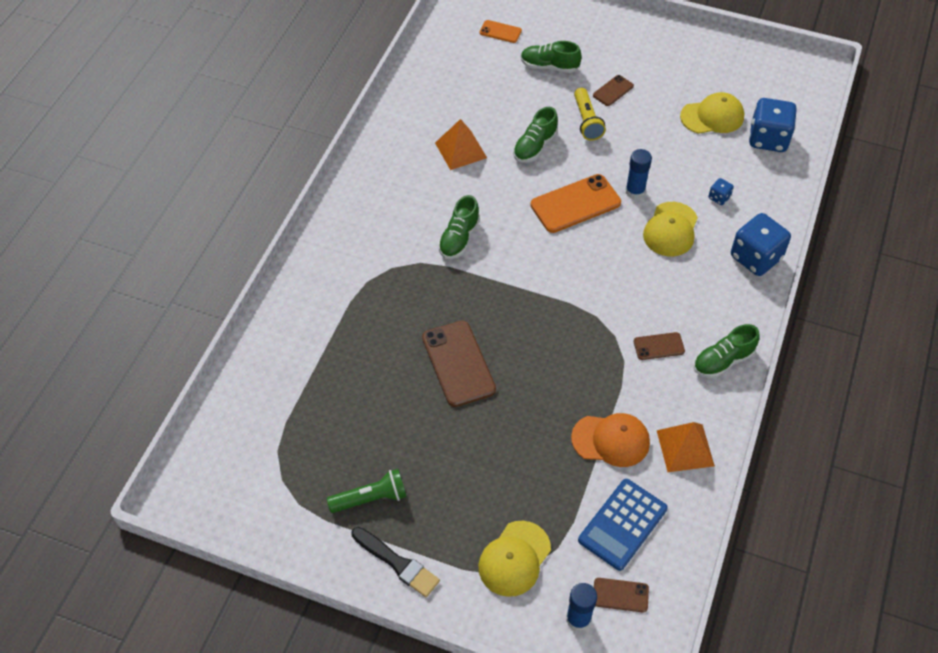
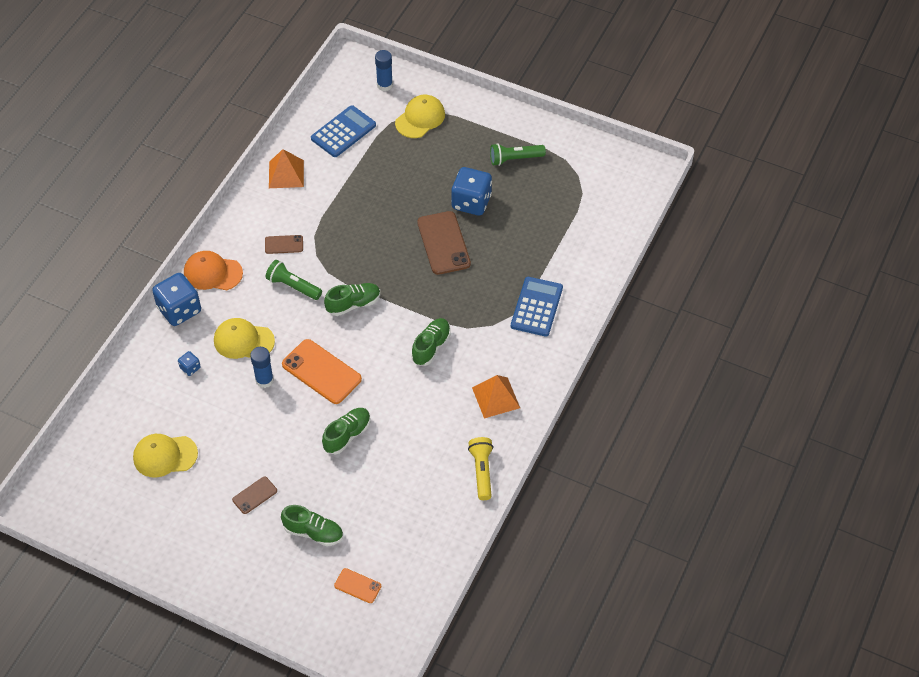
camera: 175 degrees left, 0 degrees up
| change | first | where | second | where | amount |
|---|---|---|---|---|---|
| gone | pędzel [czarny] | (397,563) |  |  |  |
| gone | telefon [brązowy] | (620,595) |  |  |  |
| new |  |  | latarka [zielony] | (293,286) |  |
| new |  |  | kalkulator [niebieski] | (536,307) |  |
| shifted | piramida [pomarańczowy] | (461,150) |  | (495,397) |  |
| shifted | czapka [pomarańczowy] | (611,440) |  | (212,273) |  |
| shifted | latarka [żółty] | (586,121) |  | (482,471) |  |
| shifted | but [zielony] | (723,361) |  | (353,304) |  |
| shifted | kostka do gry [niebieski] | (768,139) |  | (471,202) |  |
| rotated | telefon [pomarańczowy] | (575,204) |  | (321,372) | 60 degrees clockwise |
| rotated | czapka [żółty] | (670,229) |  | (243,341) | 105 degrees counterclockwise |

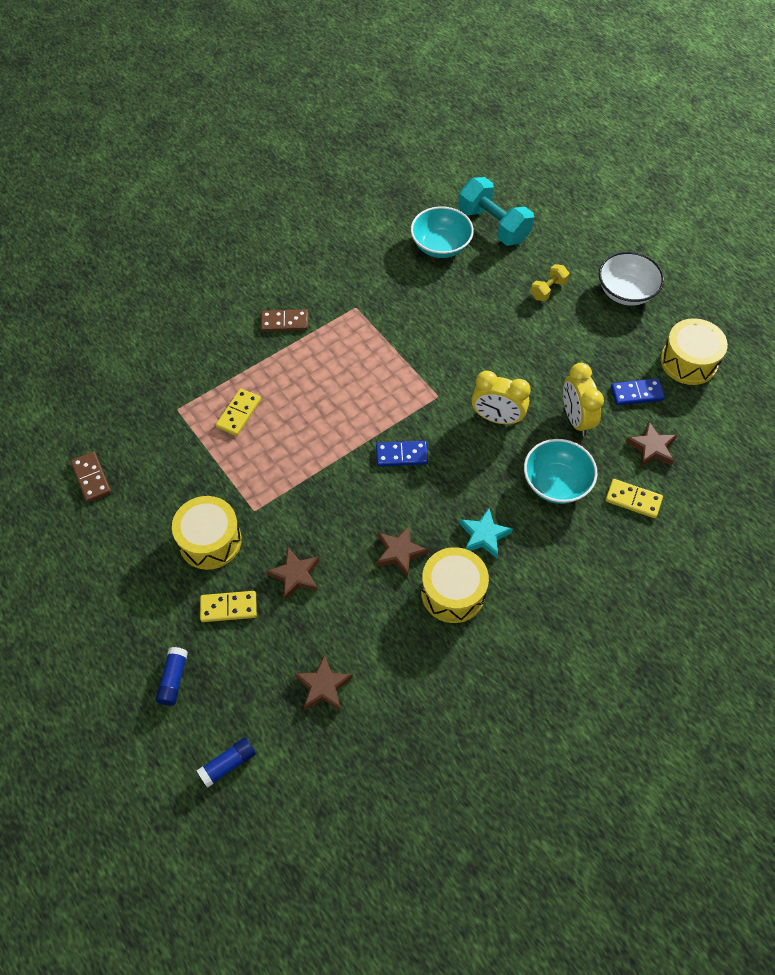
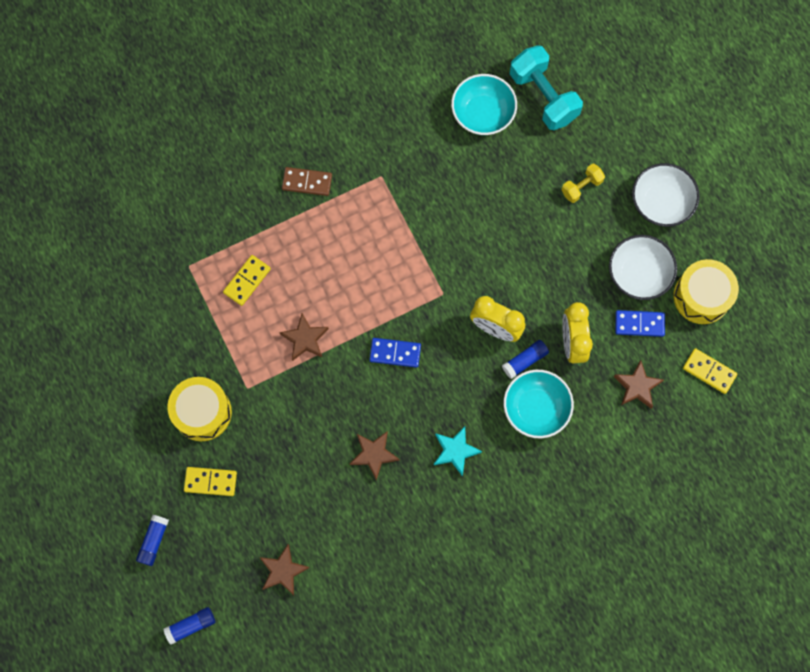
camera: 10 degrees right, 15 degrees up
| change | first | where | second | where | amount |
|---|---|---|---|---|---|
| gone | kostka domina [brązowy] | (91,478) |  |  |  |
| gone | bęben [żółty] | (453,592) |  |  |  |
| new |  |  | klej w sztyfcie [niebieski] | (525,361) |  |
| new |  |  | miska [biały] | (638,274) |  |
| shifted | gwiazda [brązowy] | (295,575) |  | (305,339) |  |
| shifted | kostka domina [żółty] | (633,500) |  | (709,371) |  |

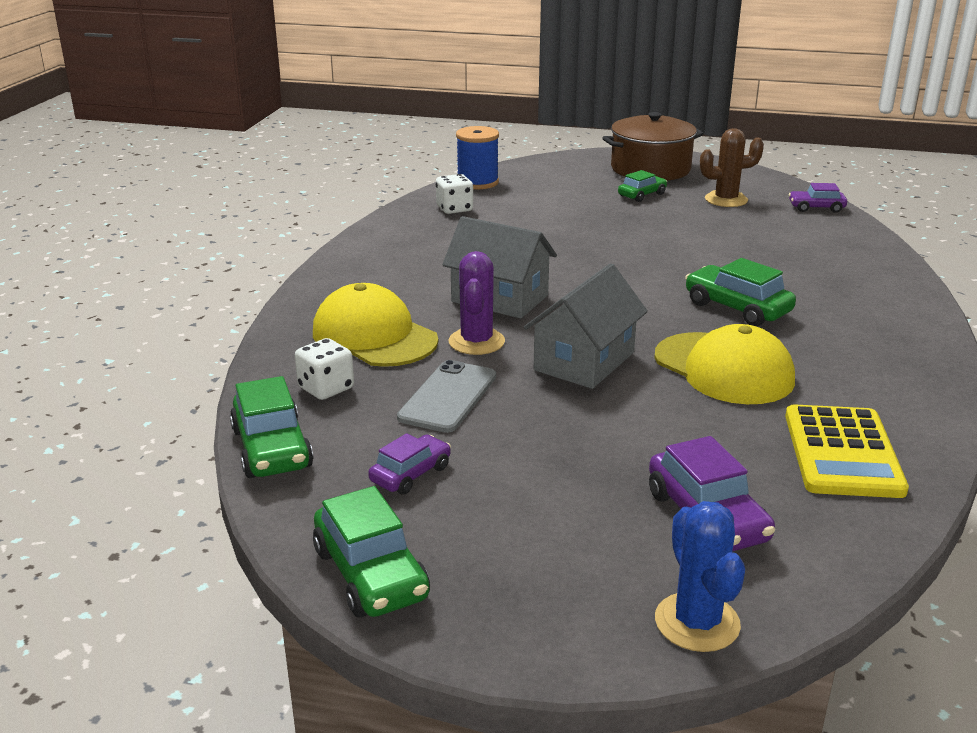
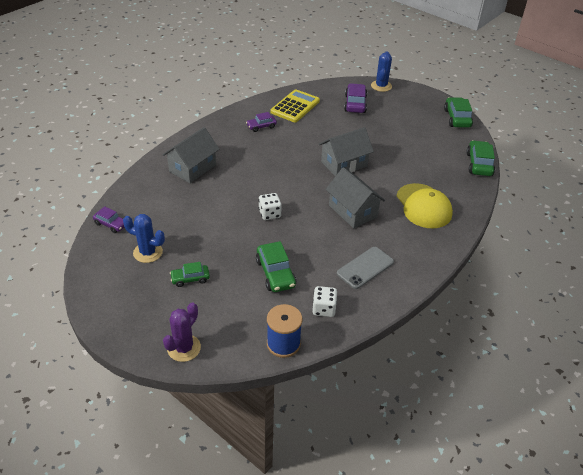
camera: 155 degrees left, 15 degrees up
| change | first | where | second | where | amount |
|---|---|---|---|---|---|
| gone | garnek [brązowy] | (650,169) |  |  |  |
| gone | czapka [żółty] | (723,369) |  |  |  |
| new |  |  | domek [szary] | (192,168) |  |
| shifted | kostka do gry [biały] | (326,388) |  | (269,214) |  |
| shifted | samochód [fioletowy] | (410,474) |  | (261,126) |  |
| shifted | telefon [szary] | (448,397) |  | (365,268) |  |
| shifted | kaktus [fioletowy] | (476,342) |  | (184,348) |  |
| shifted | samochód [zielony] | (737,308) |  | (275,273) |  |
| repainted | kaktus [brązowy] | (726,200) | kaktus [niebieski] | (148,252) |  |

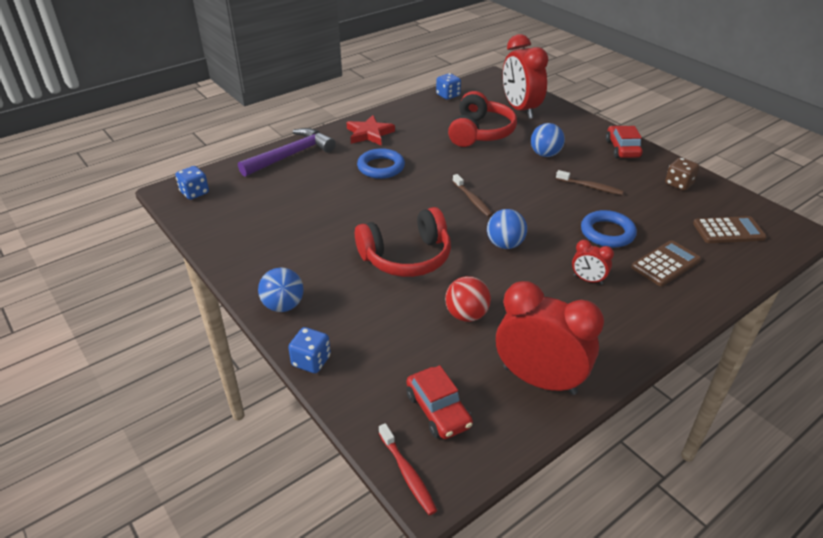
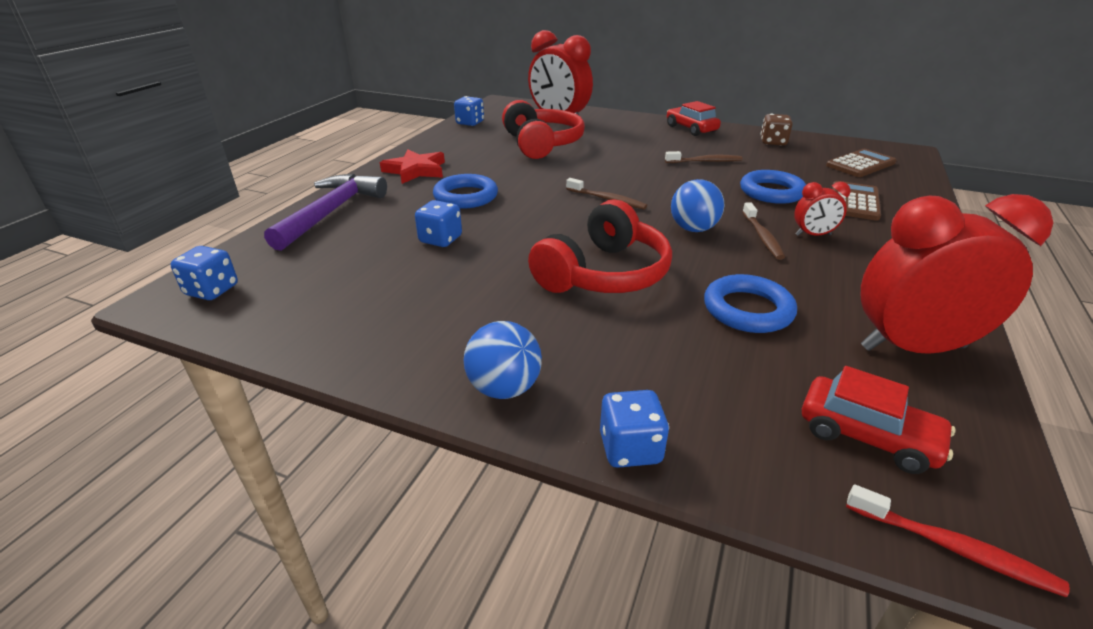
camera: 30 degrees left, 5 degrees down
| change | first | where | second | where | amount |
|---|---|---|---|---|---|
| gone | piłka [niebieski] | (545,154) |  |  |  |
| new |  |  | kostka do gry [niebieski] | (440,239) |  |
| new |  |  | szczoteczka do zębów [brązowy] | (762,237) |  |
| swapped | piłka [czerwony] | (466,315) | pierścień [niebieski] | (747,309) |  |

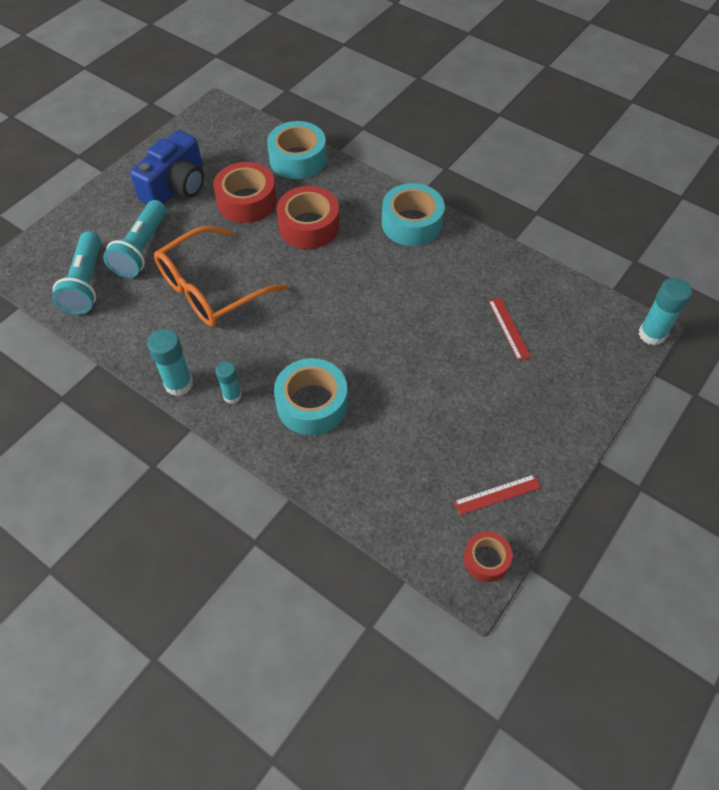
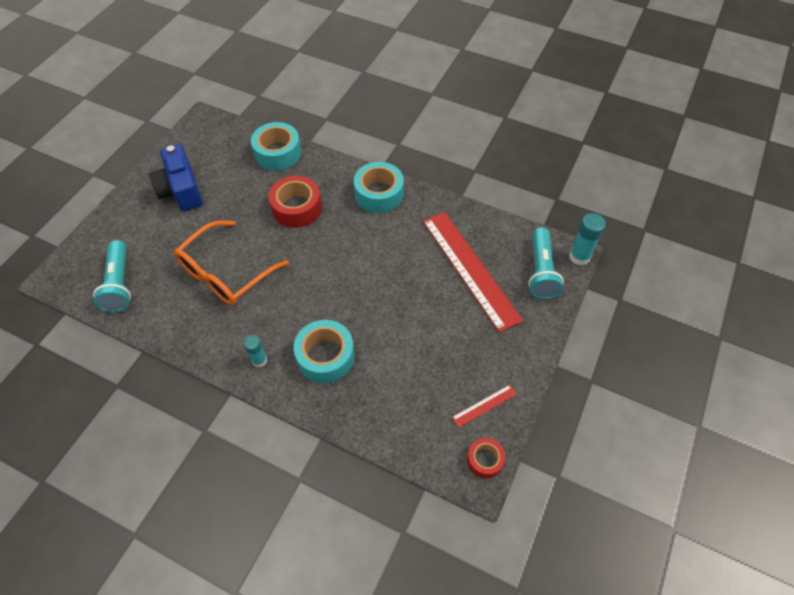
camera: 10 degrees left, 0 degrees up
| change | first | where | second | where | amount |
|---|---|---|---|---|---|
| gone | klej w sztyfcie [turkusowy] | (179,384) |  |  |  |
| gone | taśma klejąca [czerwony] | (247,201) |  |  |  |
| shifted | latarka [turkusowy] | (141,249) |  | (541,271) |  |
| rotated | aparat fotograficzny [niebieski] | (176,187) |  | (181,190) | 135 degrees clockwise |
| scaled | linijka [czerwony] | (509,328) |  | (470,269) | x2.44 |

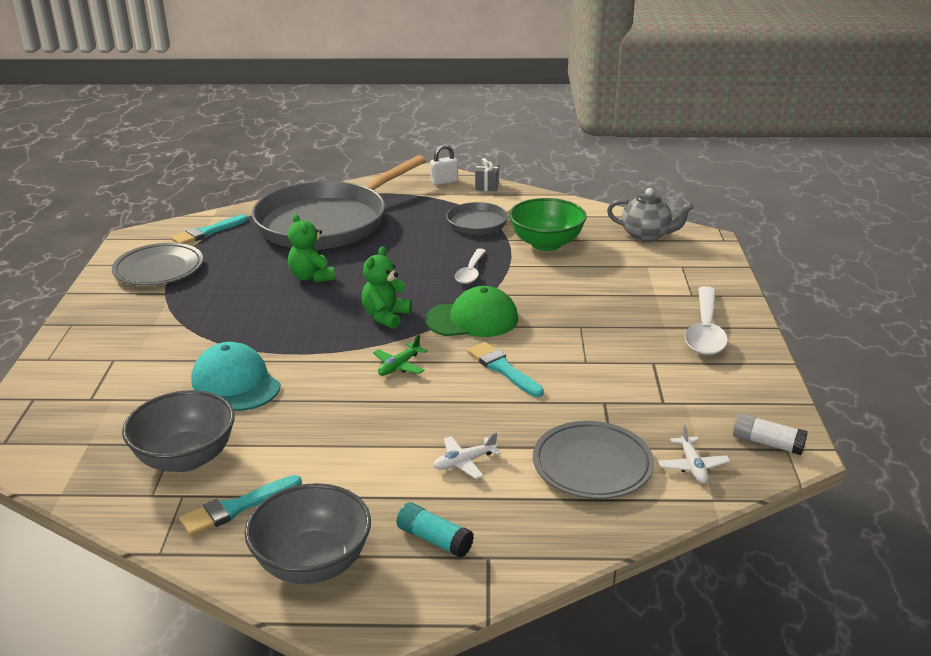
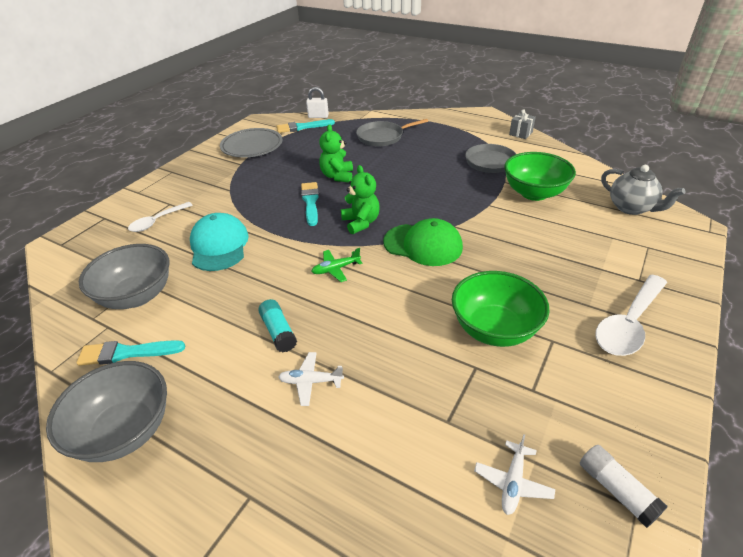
camera: 30 degrees right, 10 degrees up
| change | first | where | second | where | amount |
|---|---|---|---|---|---|
| gone | talerz [szary] | (592,465) |  |  |  |
| new |  |  | miska [zielony] | (494,329) |  |
| shifted | klej w sztyfcie [turkusowy] | (434,539) |  | (278,332) |  |
| shifted | kłódka [biały] | (444,182) |  | (318,116) |  |
| shifted | łyżka [biały] | (470,272) |  | (157,221) |  |
| shifted | pędzel [turkusowy] | (503,369) |  | (310,202) |  |
| rotated | miś [zielony] | (386,316) |  | (361,223) | 105 degrees clockwise |
| scaled | patelnia [szary] | (327,222) |  | (382,137) | x0.47 |

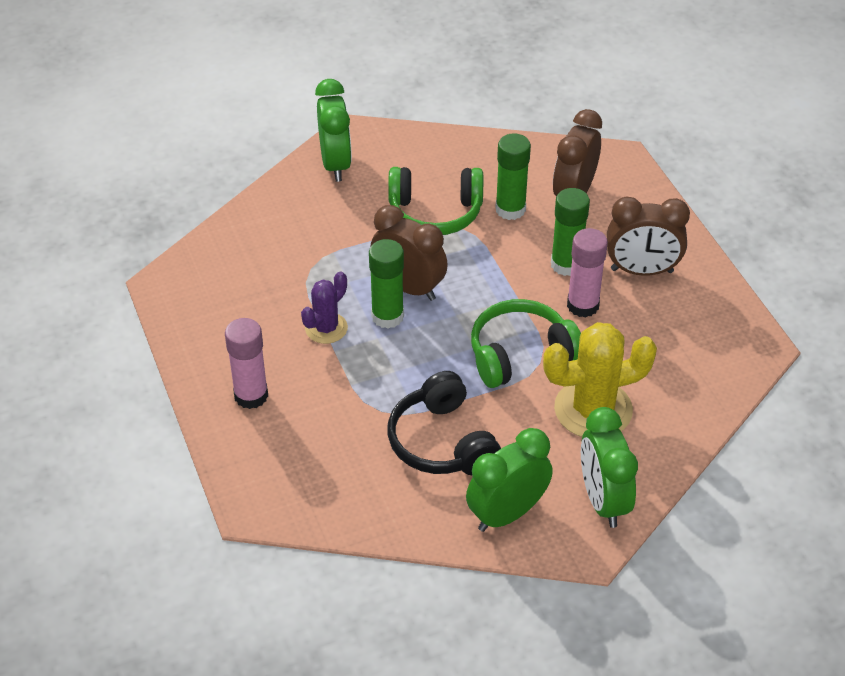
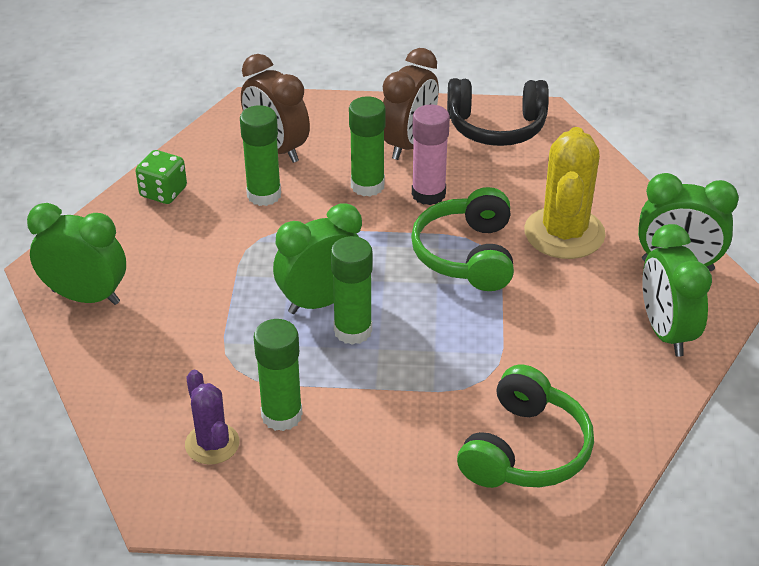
camera: 65 degrees left, 5 degrees down
| change | first | where | second | where | amount |
|---|---|---|---|---|---|
| gone | klej w sztyfcie [różowy] | (251,395) |  |  |  |
| new |  |  | kostka do gry [zielony] | (163,192) |  |
| new |  |  | klej w sztyfcie [zielony] | (282,415) |  |
| shifted | kaktus [fioletowy] | (326,328) |  | (212,444) |  |
| shifted | słuchawki [zielony] | (435,212) |  | (525,450) |  |
| shifted | słuchawki [czarny] | (442,442) |  | (496,127) |  |
| repainted | budzik [brązowy] | (409,287) | budzik [zielony] | (321,301) |  |

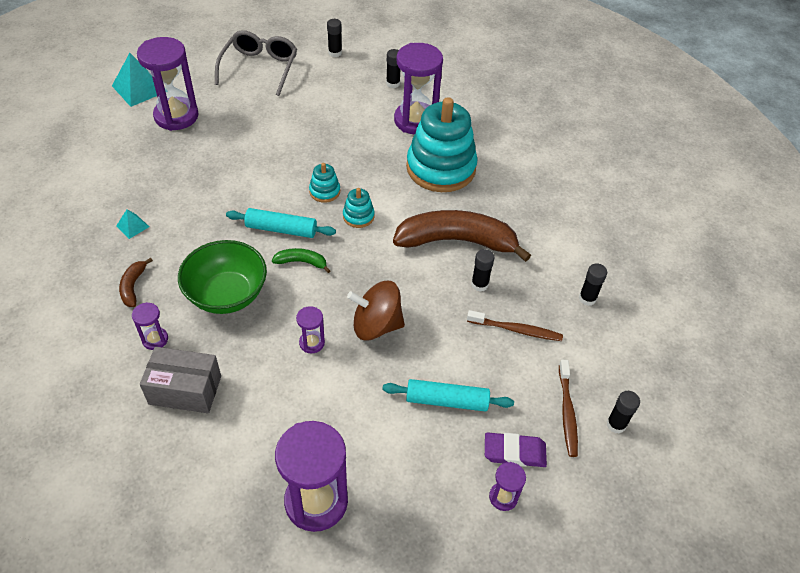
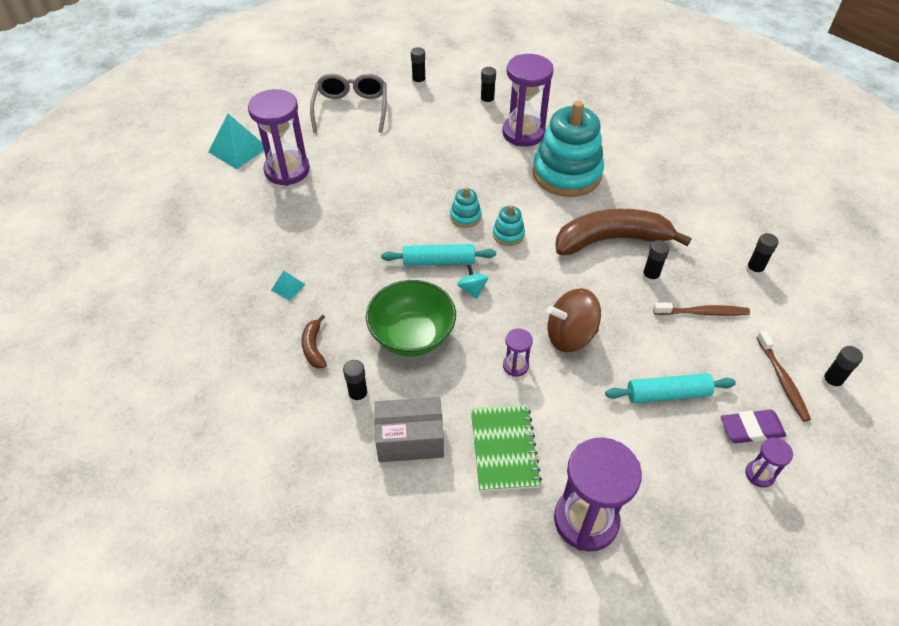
camera: 10 degrees left, 0 degrees up
| change | first | where | second | where | amount |
|---|---|---|---|---|---|
| new |  |  | zeszyt [zielony] | (504,448) |  |
| swapped | klepsydra [fioletowy] | (155,339) | klej w sztyfcie [czarny] | (358,395) |  |
| swapped | banan [zielony] | (302,262) | bączek [turkusowy] | (472,289) |  |

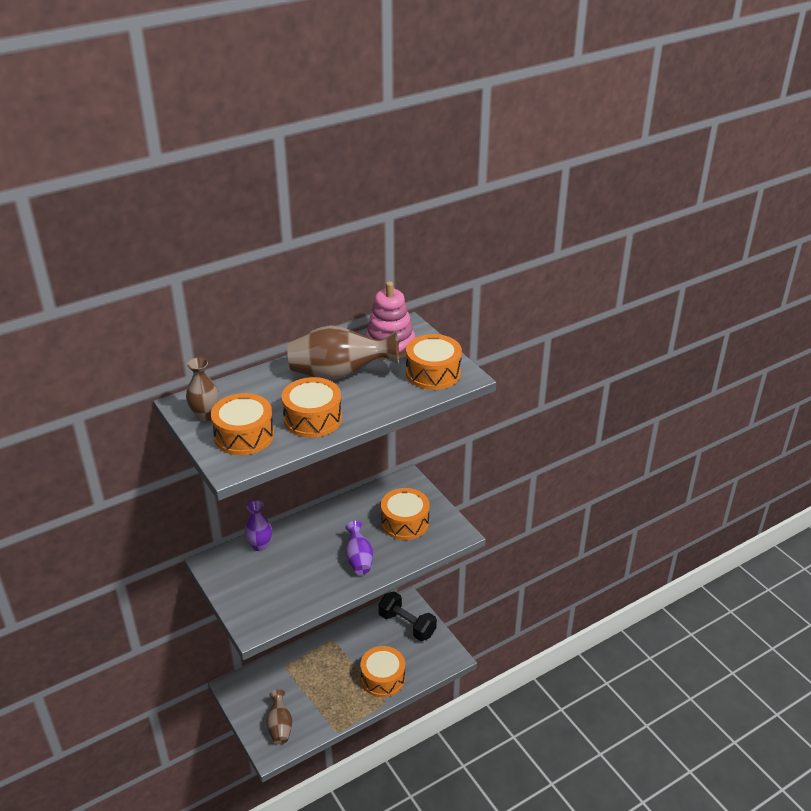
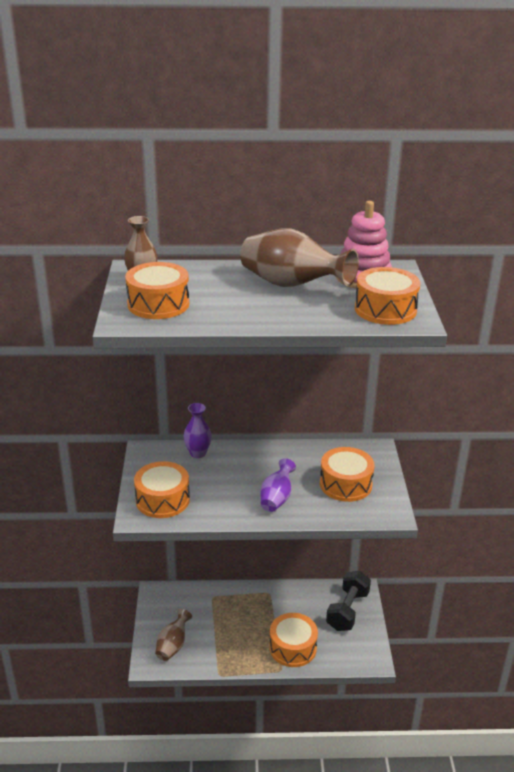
camera: 30 degrees right, 5 degrees down
| change | first | where | second | where | amount |
|---|---|---|---|---|---|
| shifted | bęben [pomarańczowy] | (313,419) |  | (162,500) |  |
| rotated | hantel [czarny] | (407,625) |  | (347,610) | 45 degrees clockwise |

